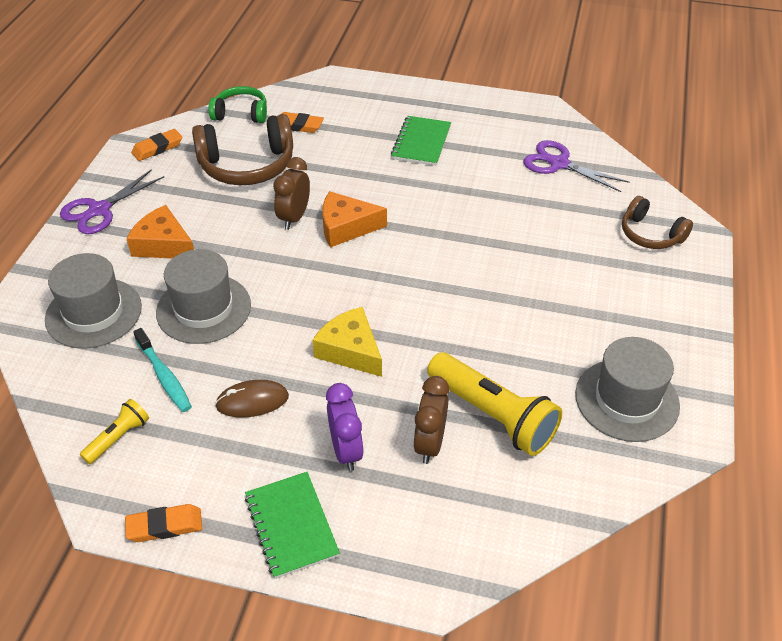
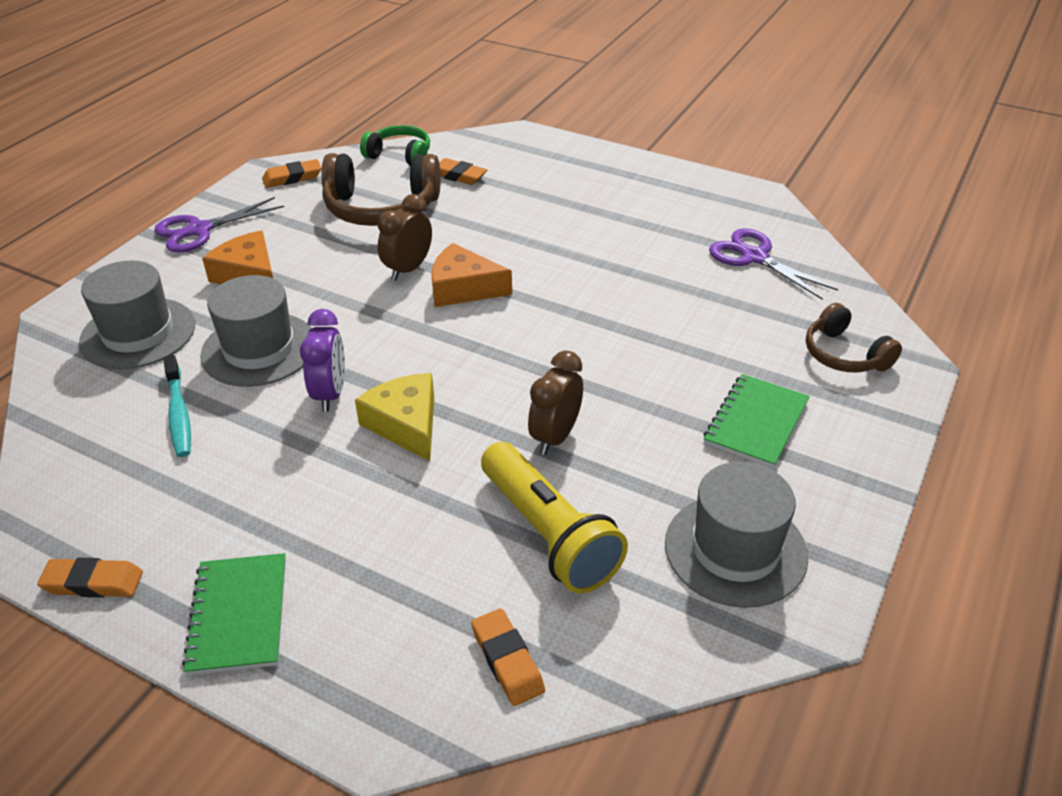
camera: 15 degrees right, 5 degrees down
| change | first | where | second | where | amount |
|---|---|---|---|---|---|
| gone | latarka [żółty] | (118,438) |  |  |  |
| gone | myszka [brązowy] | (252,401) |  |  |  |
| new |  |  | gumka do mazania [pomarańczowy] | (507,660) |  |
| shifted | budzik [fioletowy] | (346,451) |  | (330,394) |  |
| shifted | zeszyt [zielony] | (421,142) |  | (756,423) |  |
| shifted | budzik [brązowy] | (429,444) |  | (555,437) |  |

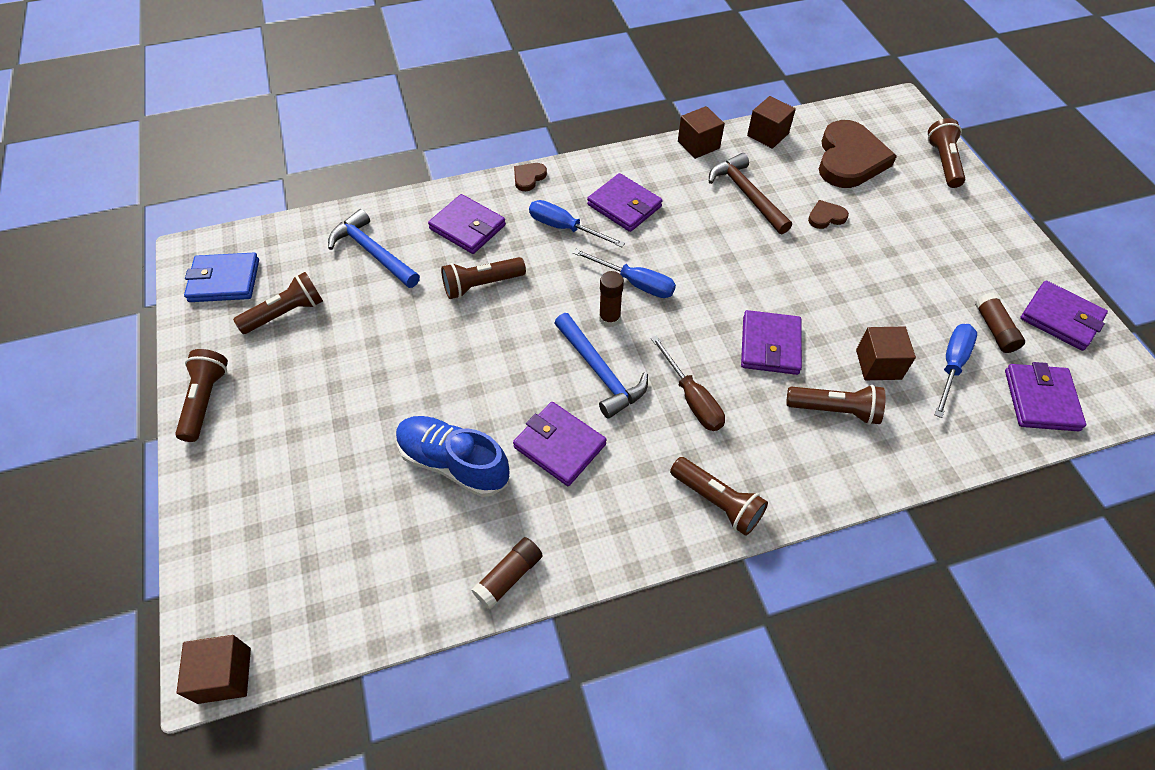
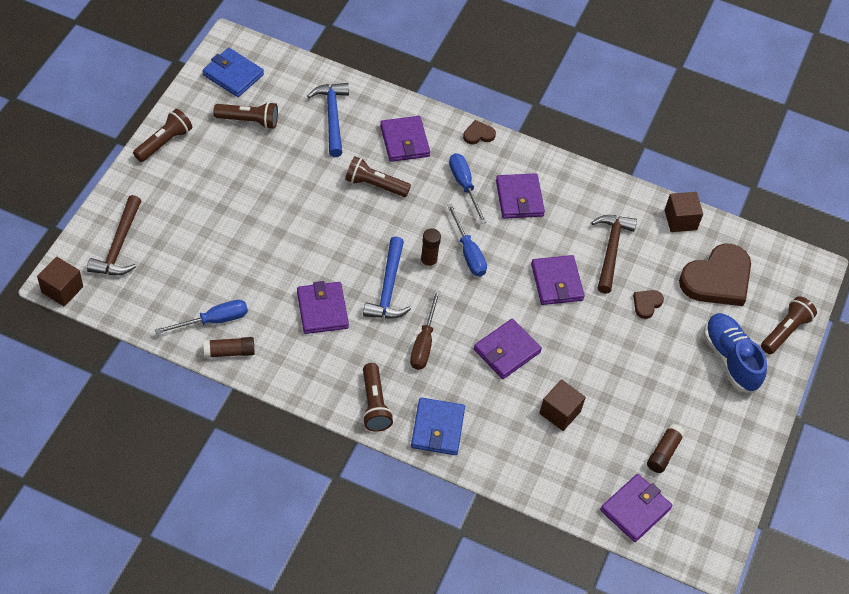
camera: 35 degrees right, 0 degrees up
| change | first | where | second | where | amount |
|---|---|---|---|---|---|
| gone | sześcian [brązowy] | (698,145) |  |  |  |
| gone | latarka [brązowy] | (835,410) |  |  |  |
| new |  |  | młotek [brązowy] | (119,246) |  |
| new |  |  | portfel [niebieski] | (437,428) |  |
| shifted | but [niebieski] | (453,463) |  | (730,359) |  |
| shifted | śrubokręt [niebieski] | (951,366) |  | (213,320) |  |
| shifted | portfel [fioletowy] | (1060,318) |  | (557,282) |  |
| rotated | serce [brązowy] | (826,217) |  | (646,304) | 75 degrees counterclockwise |

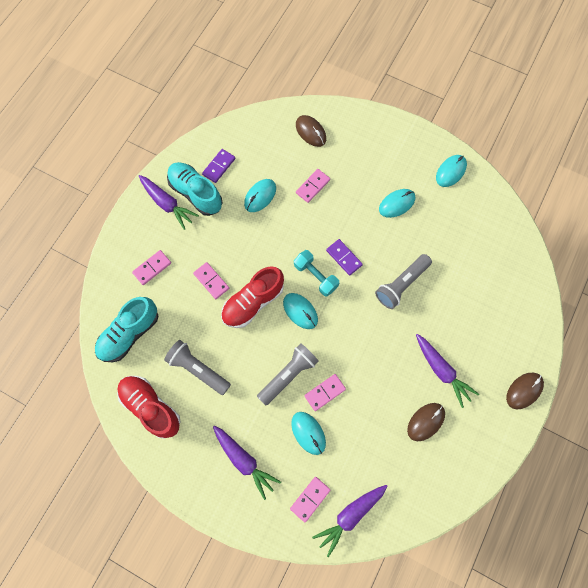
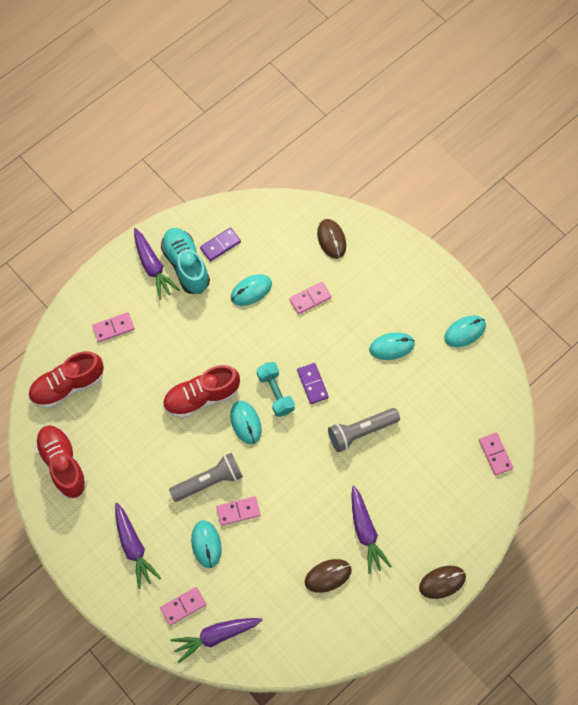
camera: 20 degrees right, 5 degrees down
| change | first | where | second | where | amount |
|---|---|---|---|---|---|
| gone | latarka [szary] | (198,369) |  |  |  |
| shifted | kostka domina [różowy] | (211,281) |  | (495,454) |  |
| repainted | but [turkusowy] | (129,333) | but [czerwony] | (67,386) |  |

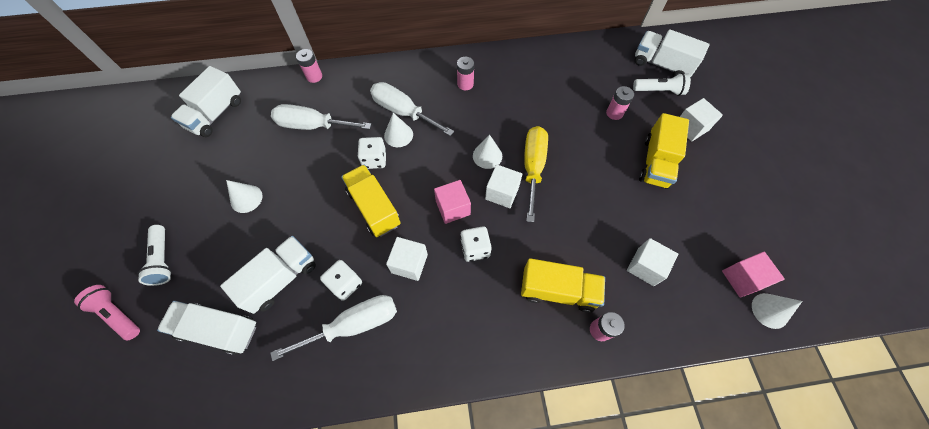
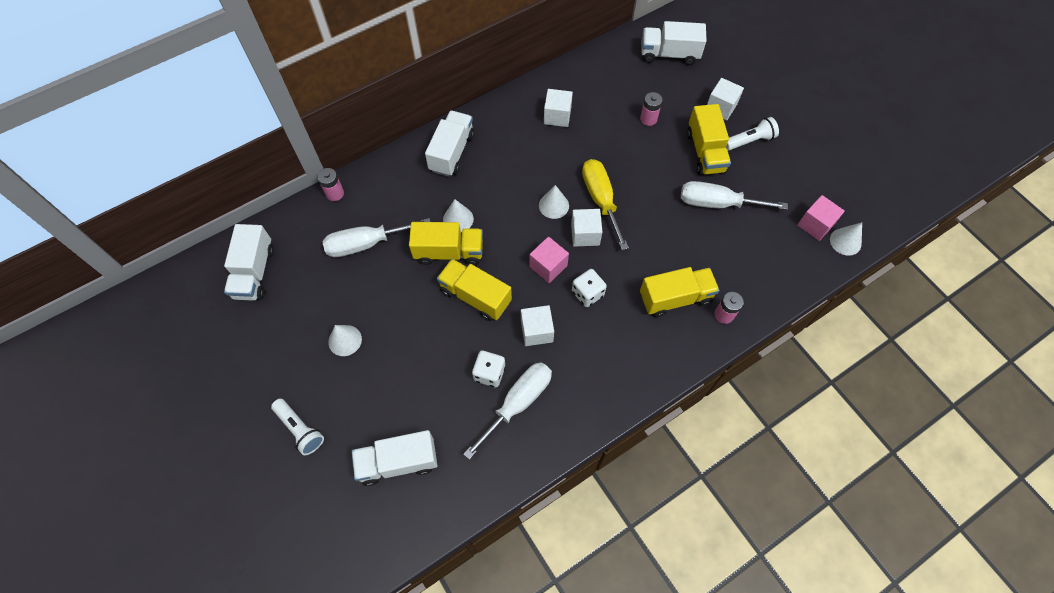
camera: 25 degrees left, 0 degrees up
| change | first | where | second | where | amount |
|---|---|---|---|---|---|
| gone | latarka [różowy] | (117,314) |  |  |  |
| gone | bateria [różowy] | (465,84) |  |  |  |
| shifted | ciężarówka [biały] | (281,279) |  | (452,152) |  |
| shifted | śrubokręt [biały] | (403,112) |  | (717,203) |  |
| shifted | sześcian [biały] | (645,267) |  | (557,116) |  |
| shifted | latarka [biały] | (659,91) |  | (749,141) |  |
| swapped | kostka do gry [biały] | (374,159) | ciężarówka [żółty] | (449,252) |  |

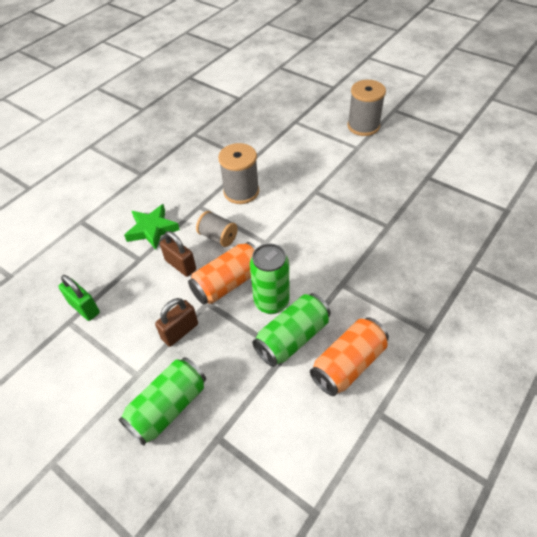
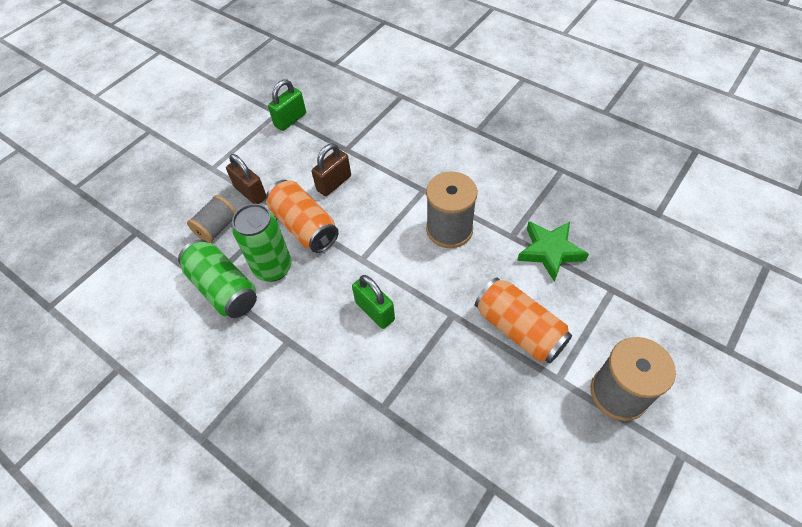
camera: 90 degrees right, 5 degrees up
| change | first | where | second | where | amount |
|---|---|---|---|---|---|
| gone | puszka [zielony] | (168,407) |  |  |  |
| new |  |  | kłódka [zielony] | (375,311) |  |
| shifted | gwiazda [zielony] | (152,229) |  | (550,251) |  |
| shifted | szpulka [szary] | (218,237) |  | (217,227) |  |
| shifted | puszka [pomarańczowy] | (348,364) |  | (519,329) |  |

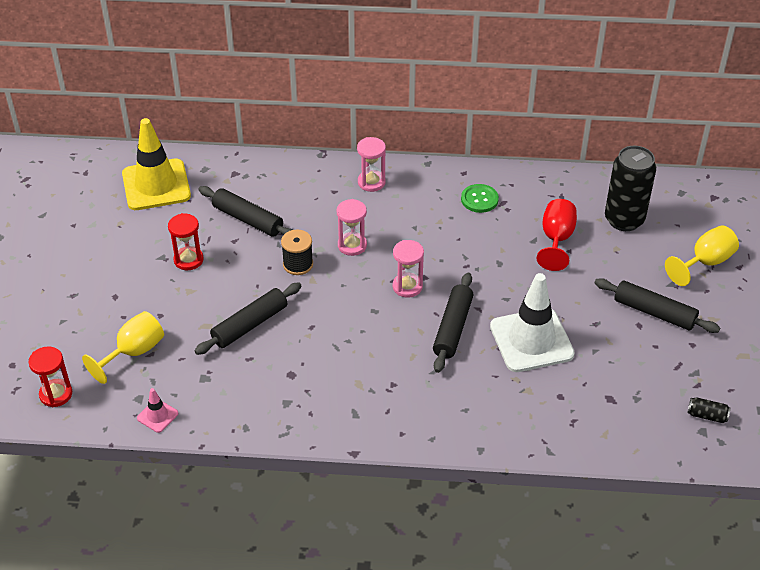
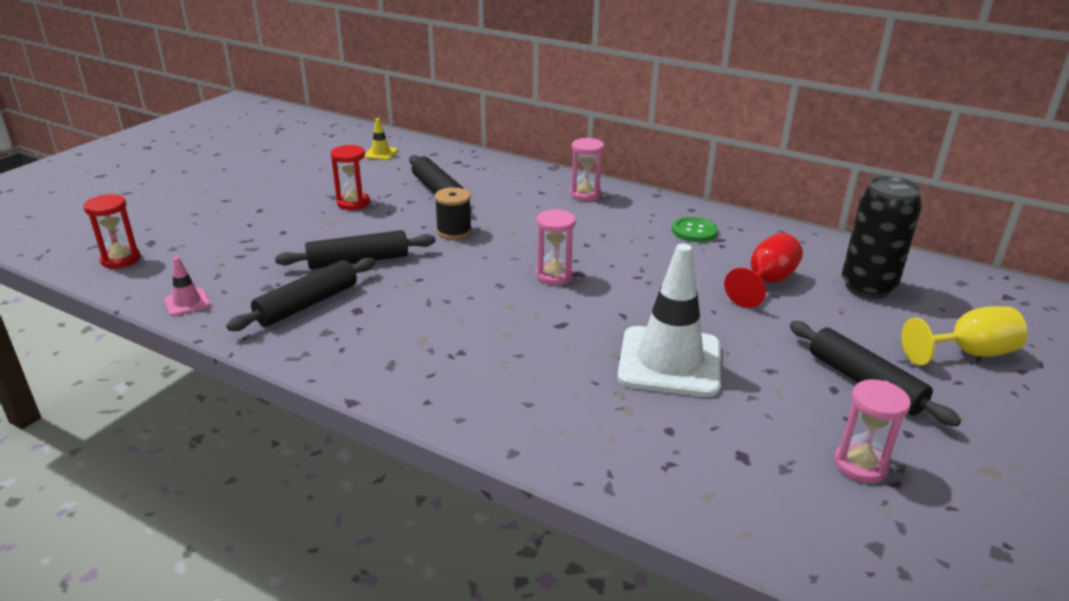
camera: 25 degrees right, 15 degrees down
| change | first | where | second | where | amount |
|---|---|---|---|---|---|
| gone | kielich [żółty] | (134,352) |  |  |  |
| gone | puszka [czarny] | (707,415) |  |  |  |
| shifted | klepsydra [różowy] | (352,245) |  | (860,465) |  |
| shifted | wałek do ciasta [czarny] | (452,328) |  | (307,304) |  |
| scaled | pachołek [żółty] | (156,185) |  | (380,153) | x0.43 |

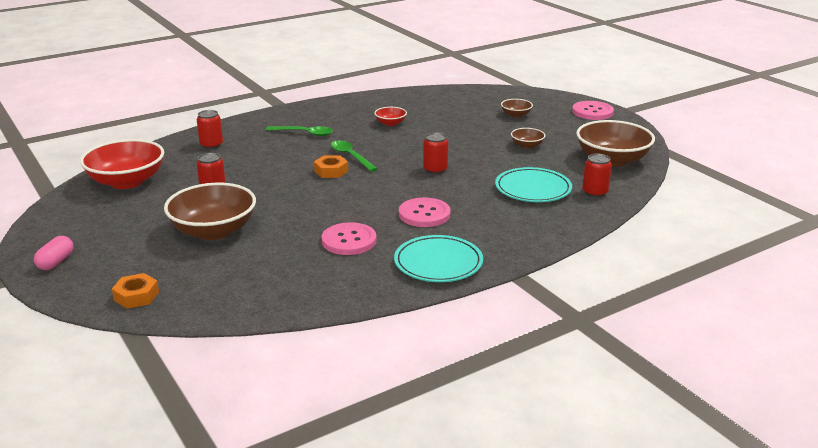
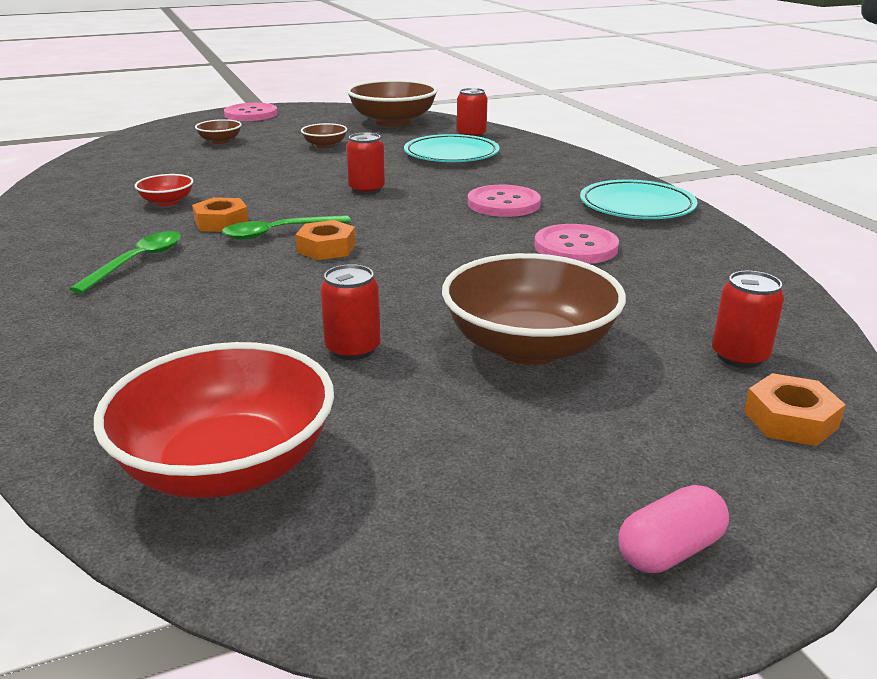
camera: 80 degrees left, 0 degrees up
| change | first | where | second | where | amount |
|---|---|---|---|---|---|
| new |  |  | nakrętka [pomarańczowy] | (221,222) |  |
| shifted | puszka [czerwony] | (211,145) |  | (739,356) |  |
| rotated | kapsułka [różowy] | (56,262) |  | (670,551) | 60 degrees counterclockwise |

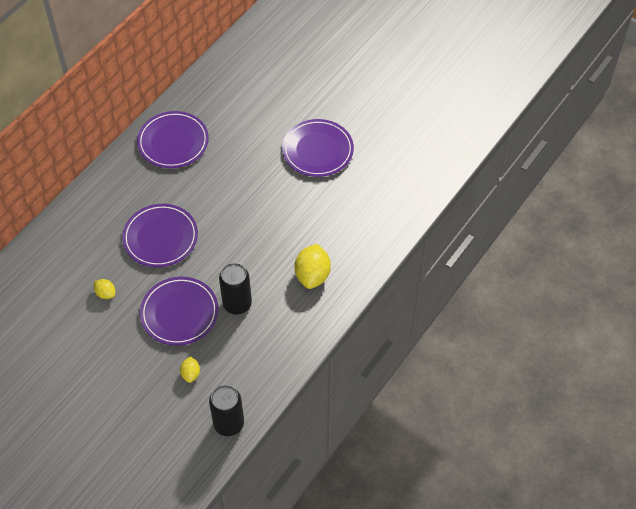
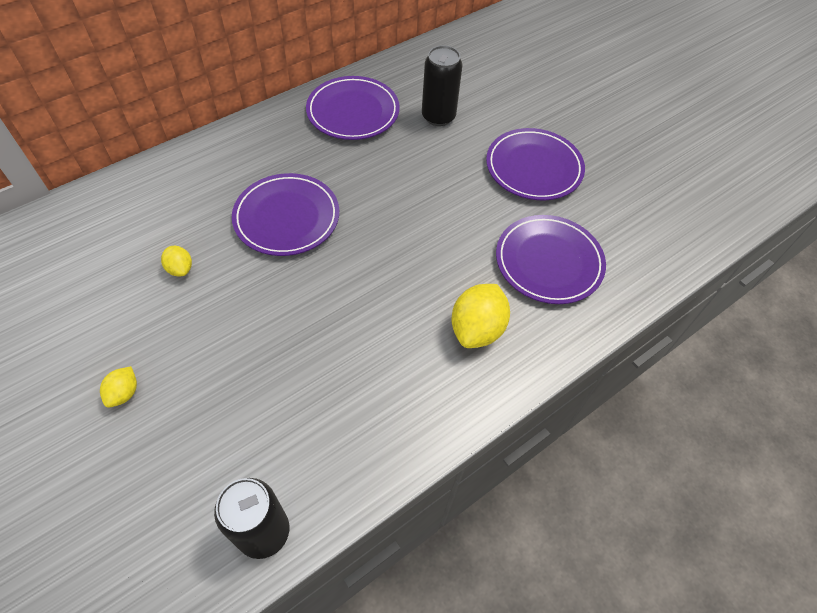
camera: 15 degrees right, 0 degrees up
| change | first | where | second | where | amount |
|---|---|---|---|---|---|
| shifted | talerz [fioletowy] | (179,313) |  | (548,262) |  |
| shifted | cytryna [żółty] | (191,374) |  | (124,393) |  |
| shifted | puszka [czarny] | (237,304) |  | (438,116) |  |

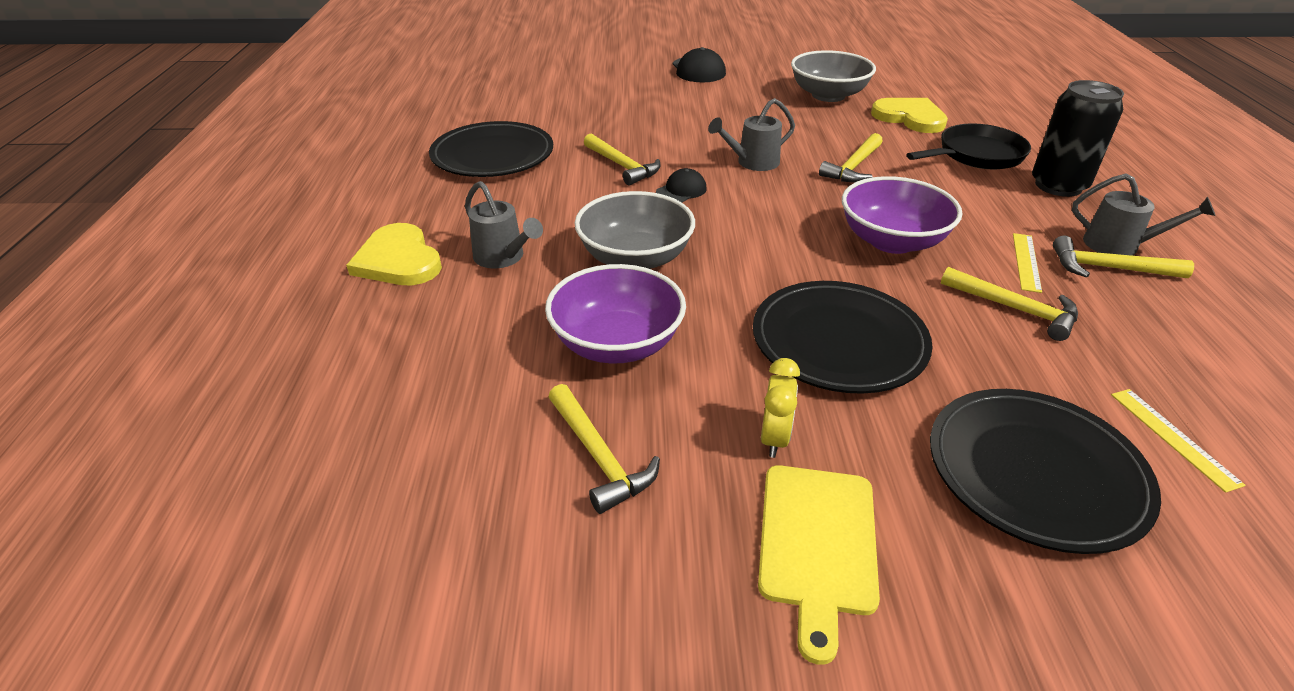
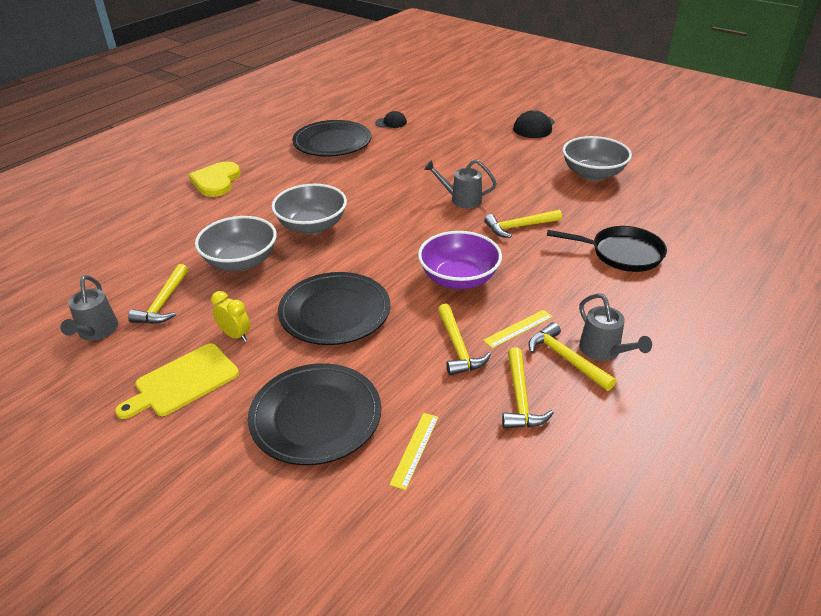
camera: 40 degrees right, 0 degrees up
| change | first | where | second | where | amount |
|---|---|---|---|---|---|
| gone | serce [żółty] | (910,118) |  |  |  |
| gone | puszka [czarny] | (1058,186) |  |  |  |
| shifted | konewka [szary] | (503,258) |  | (96,332) |  |
| shifted | młotek [żółty] | (622,166) |  | (520,398) |  |
| shifted | czapka [czarny] | (681,190) |  | (391,123) |  |
| repainted | miska [fioletowy] | (617,344) | miska [szary] | (241,261) |  |
| rotated | budzik [żółty] | (774,438) |  | (235,335) | 105 degrees counterclockwise |

